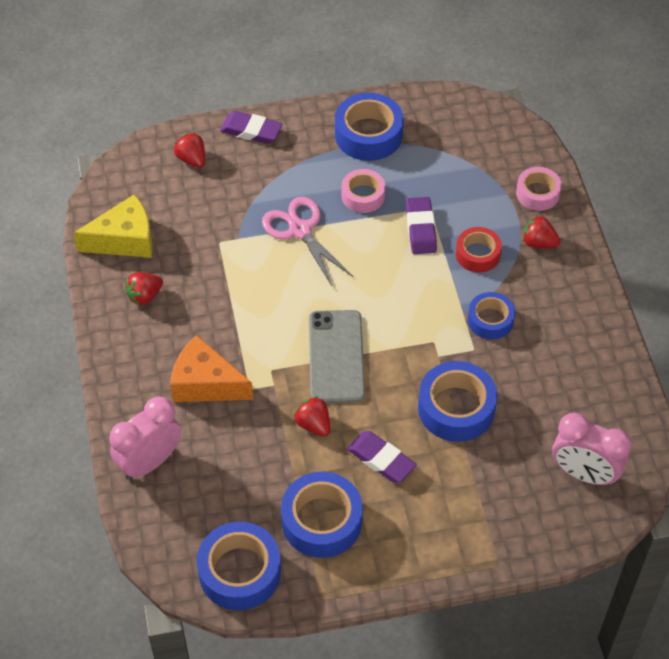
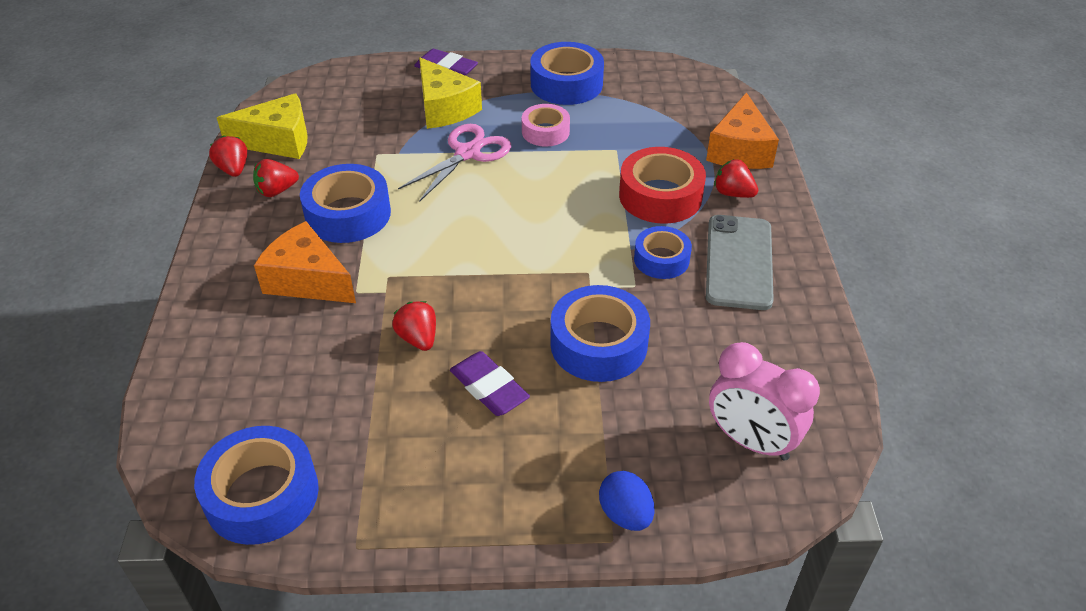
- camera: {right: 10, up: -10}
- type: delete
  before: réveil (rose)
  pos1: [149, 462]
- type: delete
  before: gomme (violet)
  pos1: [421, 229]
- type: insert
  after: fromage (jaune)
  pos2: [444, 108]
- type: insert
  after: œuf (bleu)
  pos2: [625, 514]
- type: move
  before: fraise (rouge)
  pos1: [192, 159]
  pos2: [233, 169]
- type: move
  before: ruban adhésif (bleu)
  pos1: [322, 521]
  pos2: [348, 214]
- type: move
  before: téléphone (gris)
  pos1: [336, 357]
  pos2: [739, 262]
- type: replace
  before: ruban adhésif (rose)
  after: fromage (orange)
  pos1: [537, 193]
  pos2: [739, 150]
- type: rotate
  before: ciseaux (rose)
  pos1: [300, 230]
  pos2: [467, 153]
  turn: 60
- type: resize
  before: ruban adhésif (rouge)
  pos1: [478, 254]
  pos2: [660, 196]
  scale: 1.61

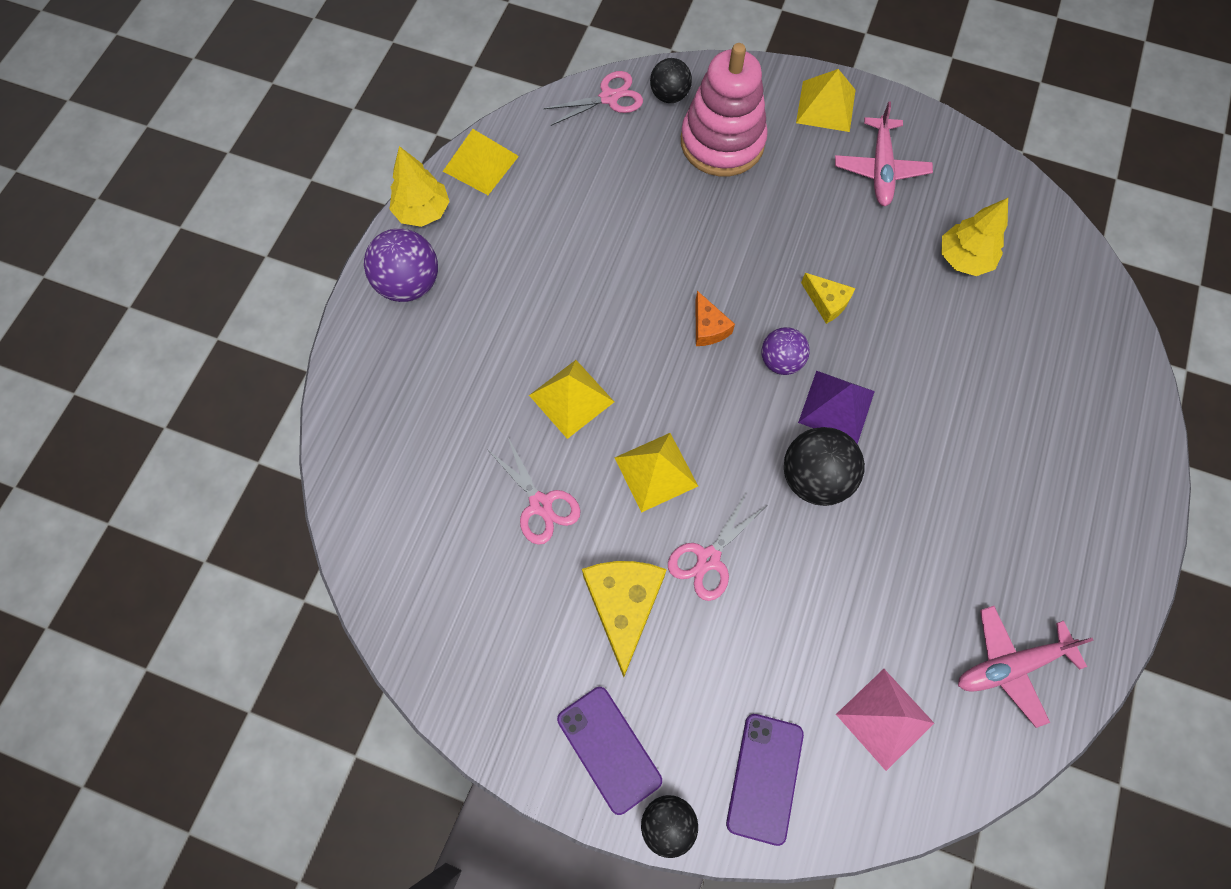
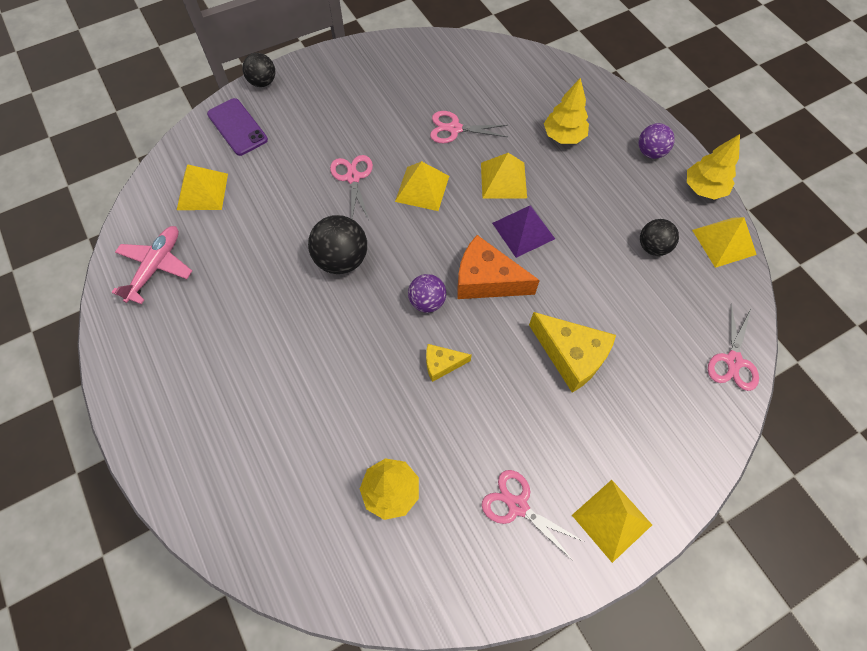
- camera: {right: 130, up: -5}
- type: delete
  before: téléphone (violet)
  pos1: [609, 749]
- type: delete
  before: jouet à empiler (rose)
  pos1: [722, 142]
- type: insert
  after: arbre (jaune)
  pos2: [564, 136]
- type: move
  before: fromage (jaune)
  pos1: [623, 606]
  pos2: [571, 356]
- type: move
  before: balle (noir)
  pos1: [669, 95]
  pos2: [653, 247]
- type: move
  before: pyramide (violet)
  pos1: [836, 406]
  pos2: [523, 231]
- type: replace
  before: avion (rose)
  after: ciseaux (rose)
  pos1: [880, 168]
  pos2: [517, 506]
- type: recolor
  before: pyramide (rose)
  after: pyramide (jaune)
  pos1: [884, 718]
  pos2: [202, 191]
- type: resize
  before: balle (violet)
  pos1: [409, 284]
  pos2: [650, 152]
  scale: 0.64
- type: resize
  before: fromage (orange)
  pos1: [708, 327]
  pos2: [486, 280]
  scale: 1.84

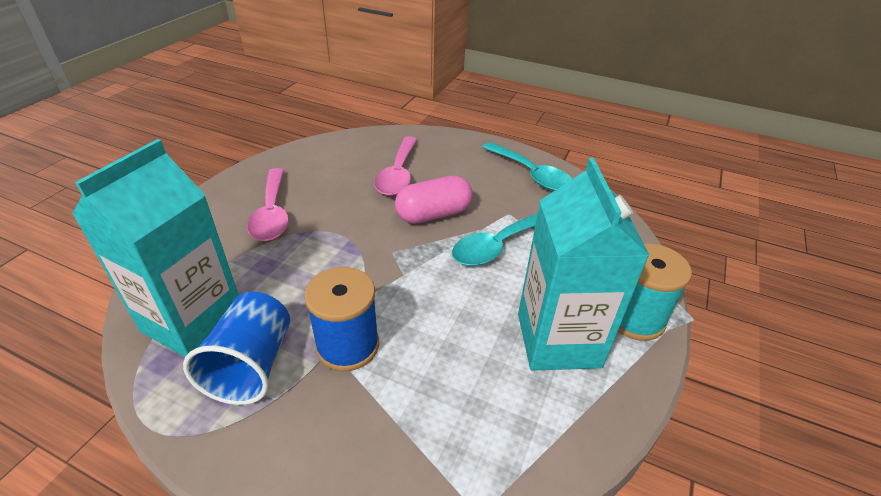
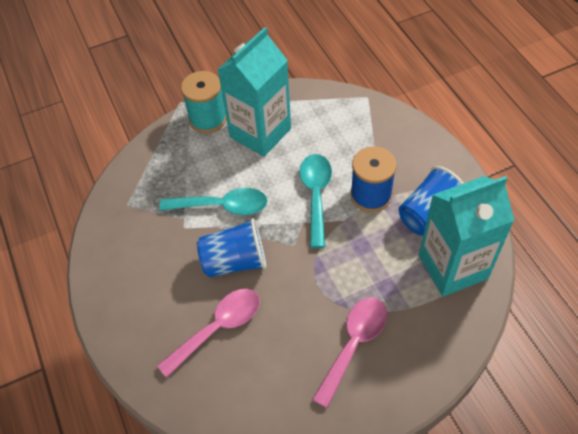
- camera: {right: -135, up: 15}
- type: move
  before: cuillère (turquoise)
  pos1: [531, 174]
  pos2: [316, 195]
- type: replace
  before: gélule (rose)
  after: gobelet (bleu)
  pos1: [433, 214]
  pos2: [235, 261]

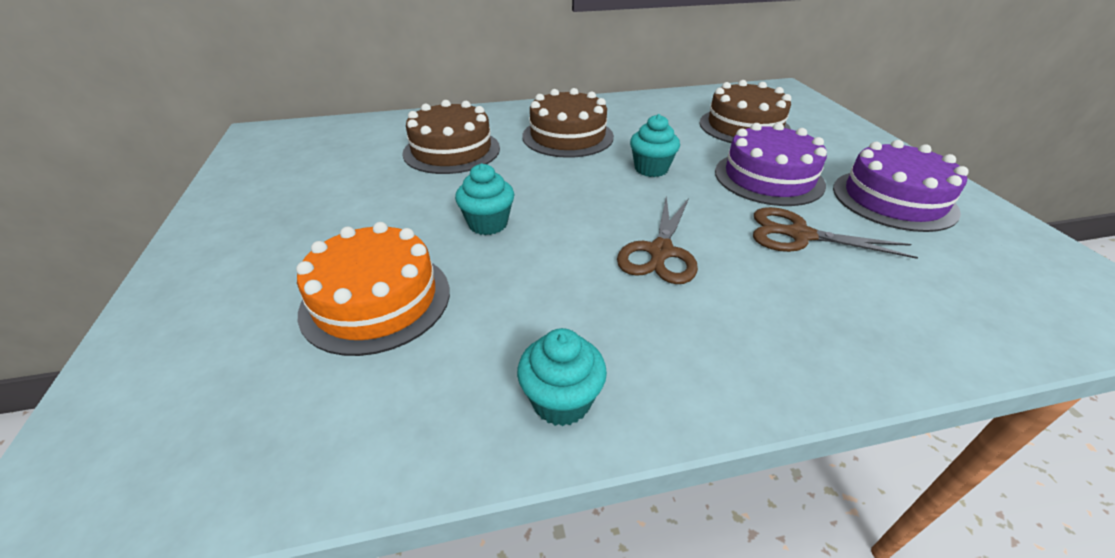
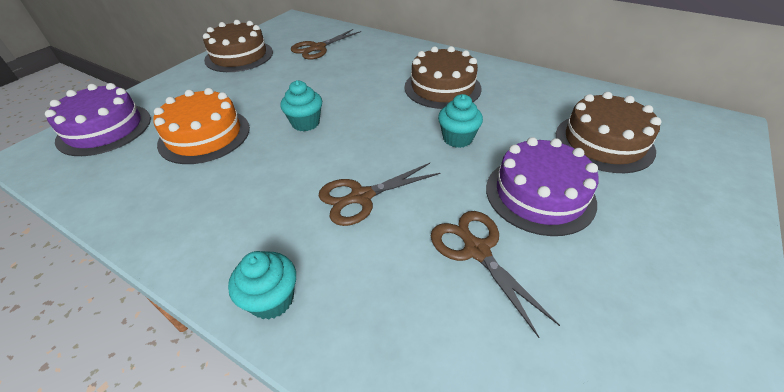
- camera: {right: 45, up: 5}
- type: insert
  after: ciseaux (marron)
  pos2: [317, 48]
- type: move
  before: gâteau (marron)
  pos1: [452, 150]
  pos2: [239, 56]
- type: move
  before: muffin (turquoise)
  pos1: [561, 401]
  pos2: [272, 299]
- type: move
  before: gâteau (violet)
  pos1: [893, 199]
  pos2: [104, 129]

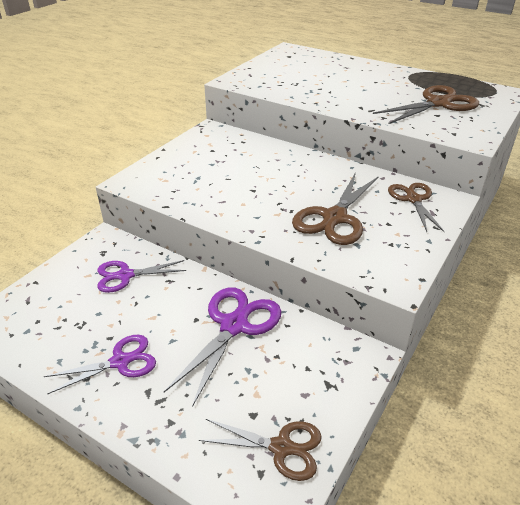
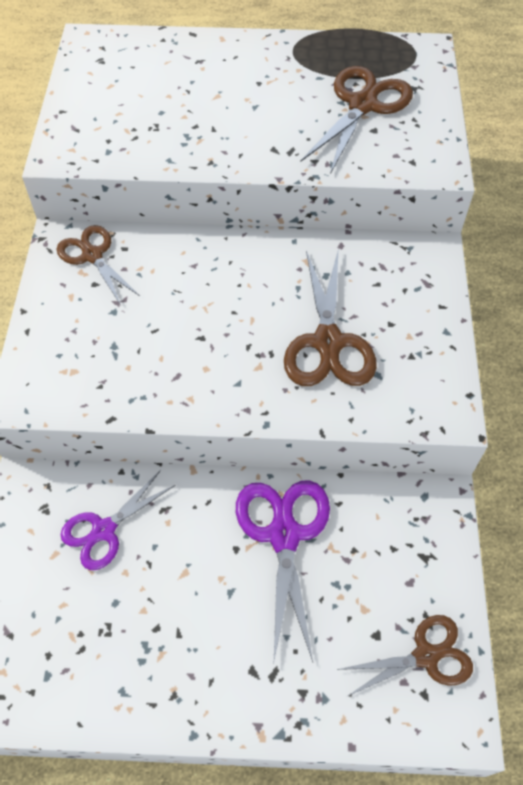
- camera: {right: -30, up: 20}
- type: delete
  before: ciseaux (violet)
  pos1: [120, 362]
- type: move
  before: ciseaux (marron)
  pos1: [413, 199]
  pos2: [92, 255]

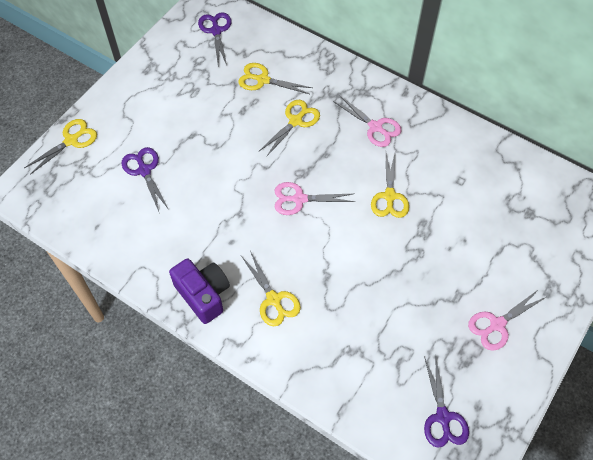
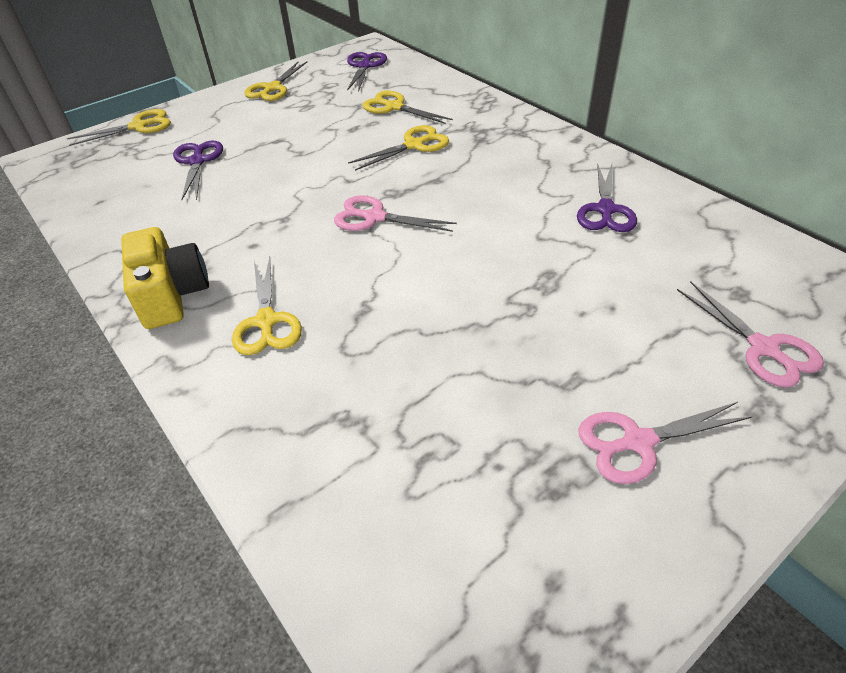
- camera: {right: 20, up: -15}
- type: move
  before: ciseaux (rose)
  pos1: [375, 127]
  pos2: [763, 348]
- type: move
  before: ciseaux (jaune)
  pos1: [389, 196]
  pos2: [273, 88]
- type: move
  before: ciseaux (violet)
  pos1: [443, 417]
  pos2: [605, 210]
- type: recolor
  before: appareil photo (violet)
  after: appareil photo (jaune)
  pos1: [203, 295]
  pos2: [172, 295]

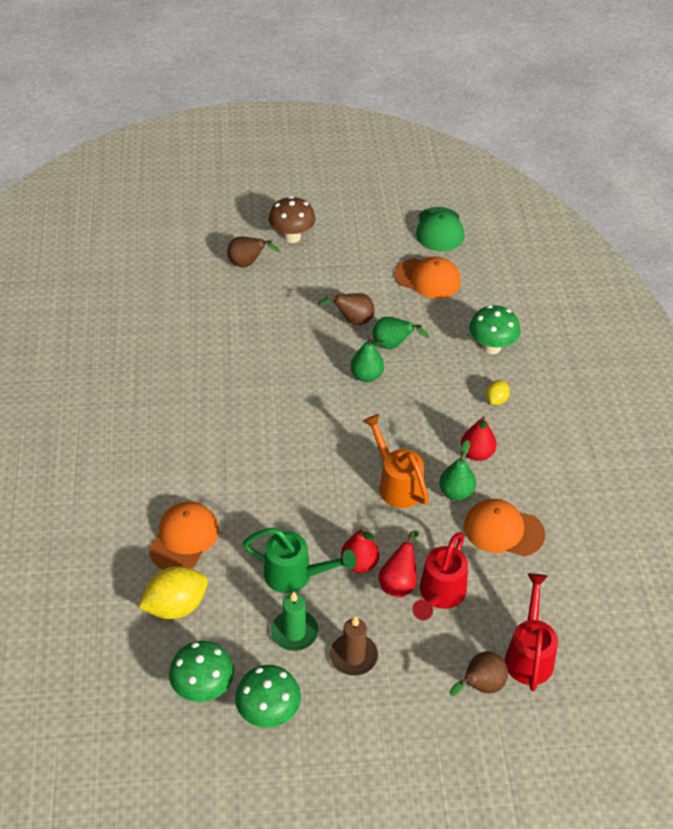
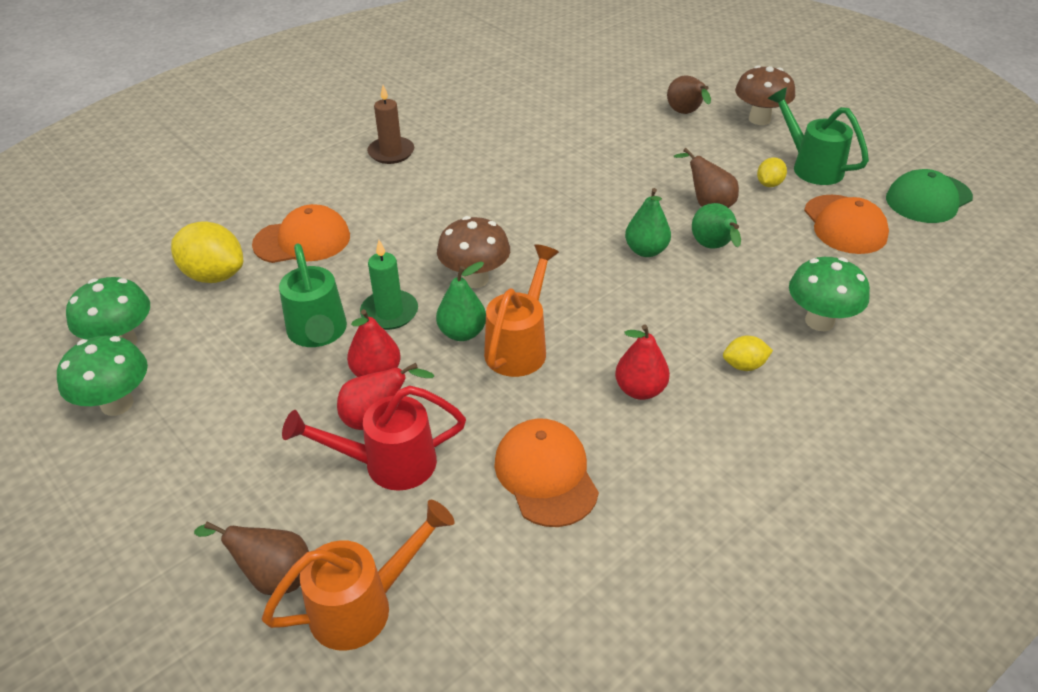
- camera: {right: 55, up: -5}
- type: insert
  after: champignon (marron)
  pos2: [475, 279]
- type: insert
  after: citron (jaune)
  pos2: [769, 184]
- type: insert
  after: arrosoir (vert)
  pos2: [810, 166]
- type: move
  before: bougie (vert)
  pos1: [294, 632]
  pos2: [389, 312]
- type: move
  before: bougie (marron)
  pos1: [353, 656]
  pos2: [391, 152]
- type: move
  before: poire (vert)
  pos1: [456, 492]
  pos2: [462, 333]
- type: recolor
  before: arrosoir (rouge)
  after: arrosoir (orange)
  pos1: [529, 653]
  pos2: [364, 605]

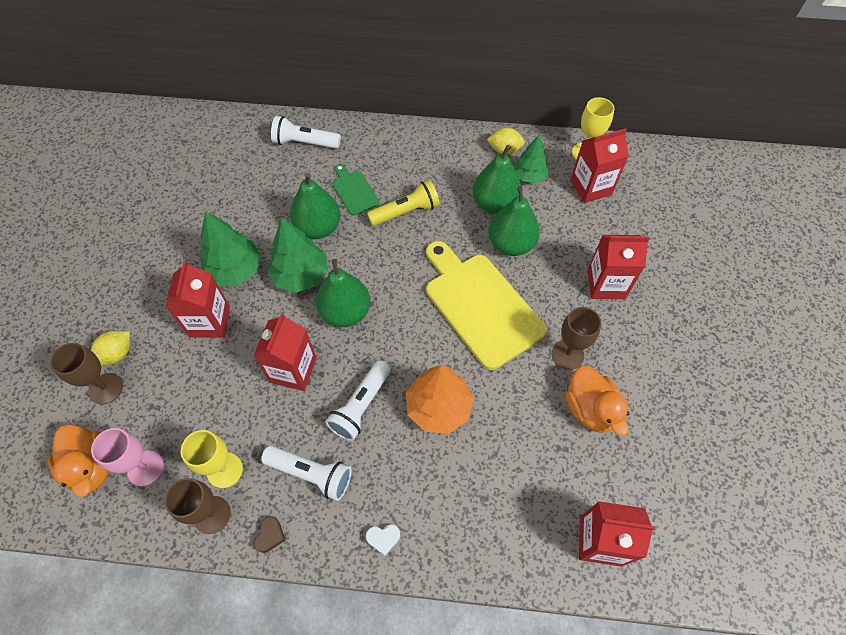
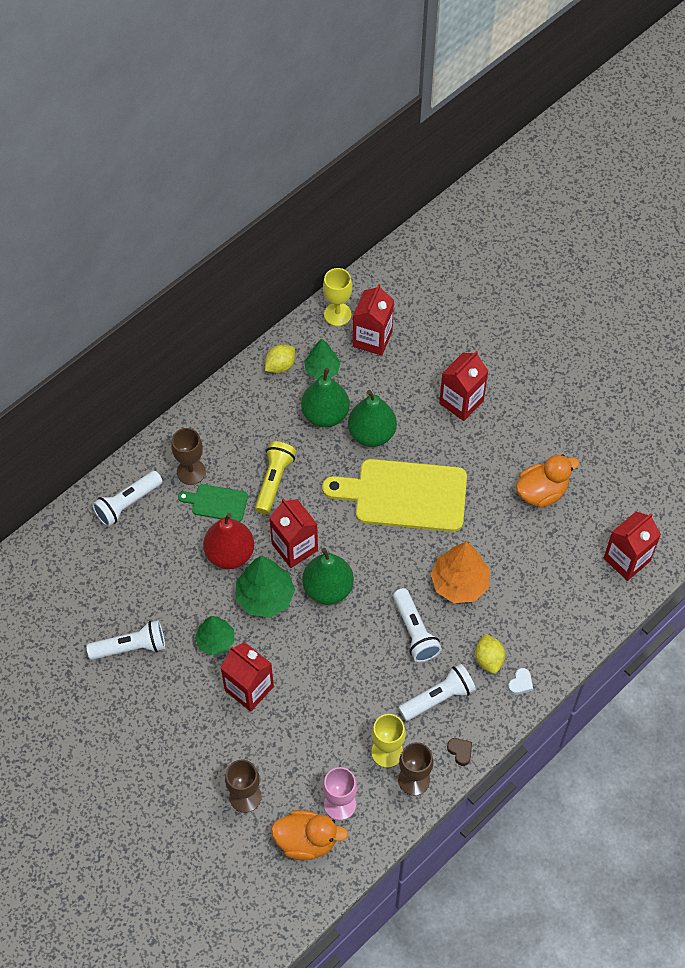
- camera: {right: -50, up: 0}
- type: insert
  after: lampe de poche (blanc)
  pos2: [131, 647]
- type: move
  before: citron (jaune)
  pos1: [117, 354]
  pos2: [489, 659]
- type: move
  before: brique de lait (rouge)
  pos1: [293, 370]
  pos2: [294, 547]
- type: move
  before: verre à pied (marron)
  pos1: [567, 354]
  pos2: [191, 472]
- type: recolor
  before: poire (vert)
  after: poire (rouge)
  pos1: [318, 228]
  pos2: [230, 554]
- type: rotate
  before: canard (orange)
  pos1: [590, 409]
  pos2: [541, 492]
  turn: -45
- type: resize
  before: arbre (vert)
  pos1: [235, 270]
  pos2: [216, 641]
  scale: 0.66

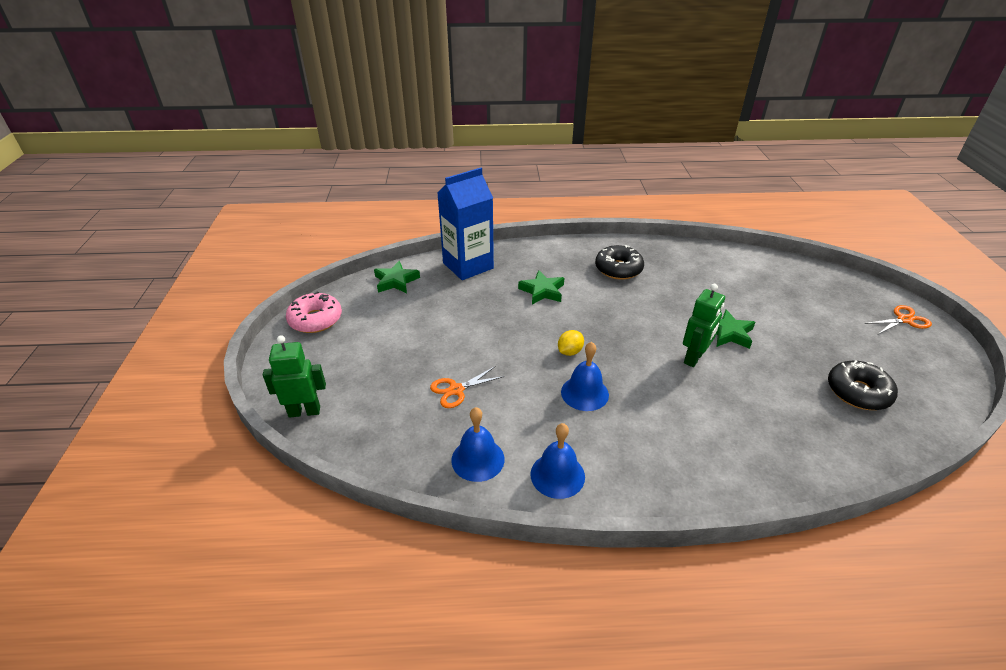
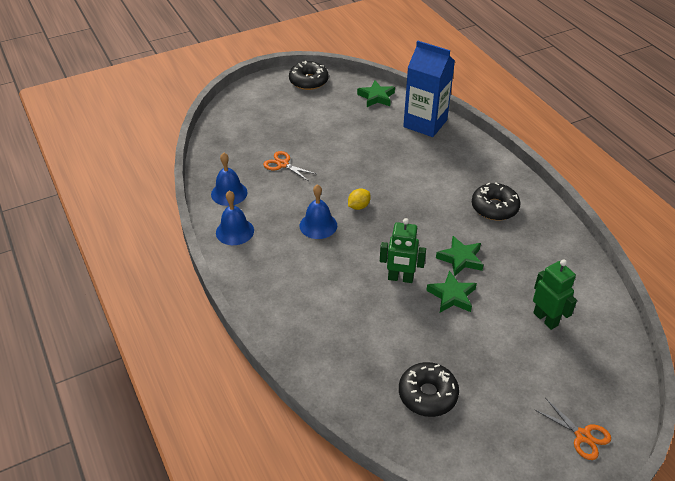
- camera: {right: 65, up: 5}
- type: move
  before: robot (vert)
  pos1: [304, 411]
  pos2: [546, 319]
- type: move
  before: étoile (vert)
  pos1: [542, 291]
  pos2: [460, 259]
- type: recolor
  before: beignet (rose)
  after: beignet (noir)
  pos1: [315, 320]
  pos2: [308, 81]
- type: rotate
  before: citron (jaune)
  pos1: [569, 352]
  pos2: [358, 206]
  turn: -60

